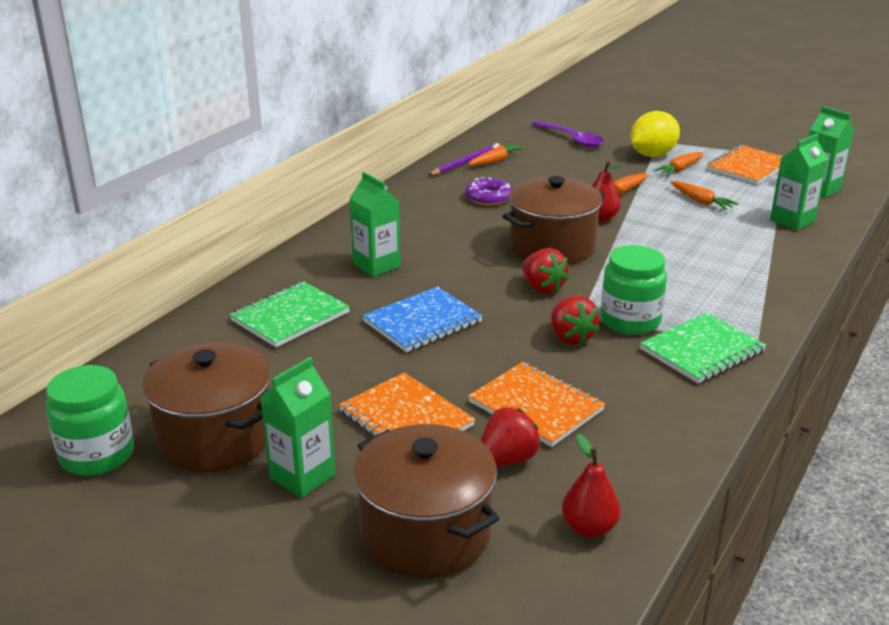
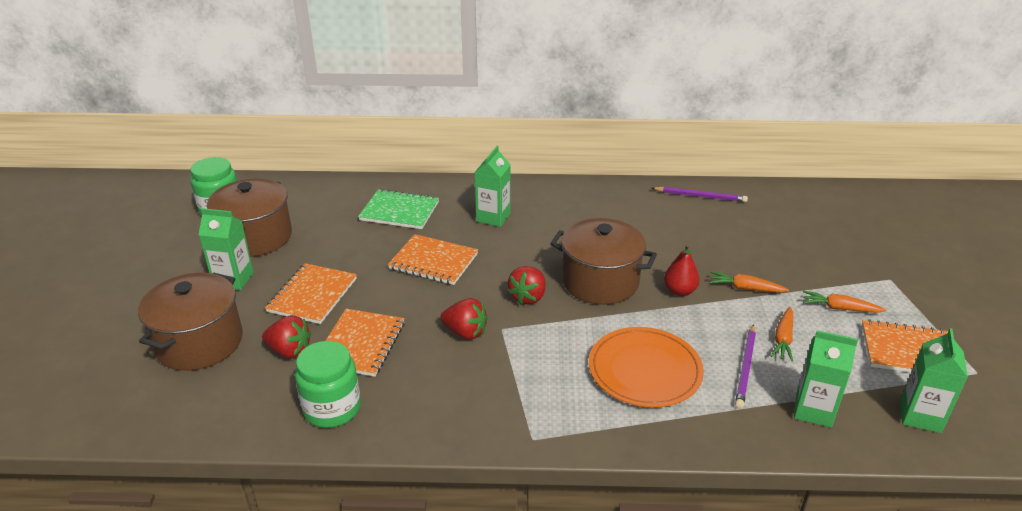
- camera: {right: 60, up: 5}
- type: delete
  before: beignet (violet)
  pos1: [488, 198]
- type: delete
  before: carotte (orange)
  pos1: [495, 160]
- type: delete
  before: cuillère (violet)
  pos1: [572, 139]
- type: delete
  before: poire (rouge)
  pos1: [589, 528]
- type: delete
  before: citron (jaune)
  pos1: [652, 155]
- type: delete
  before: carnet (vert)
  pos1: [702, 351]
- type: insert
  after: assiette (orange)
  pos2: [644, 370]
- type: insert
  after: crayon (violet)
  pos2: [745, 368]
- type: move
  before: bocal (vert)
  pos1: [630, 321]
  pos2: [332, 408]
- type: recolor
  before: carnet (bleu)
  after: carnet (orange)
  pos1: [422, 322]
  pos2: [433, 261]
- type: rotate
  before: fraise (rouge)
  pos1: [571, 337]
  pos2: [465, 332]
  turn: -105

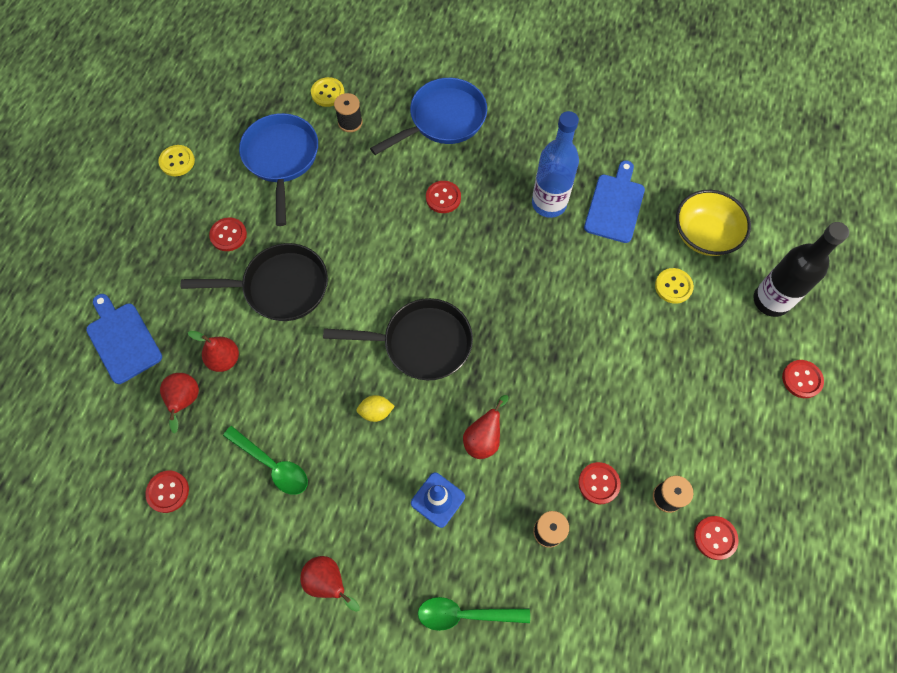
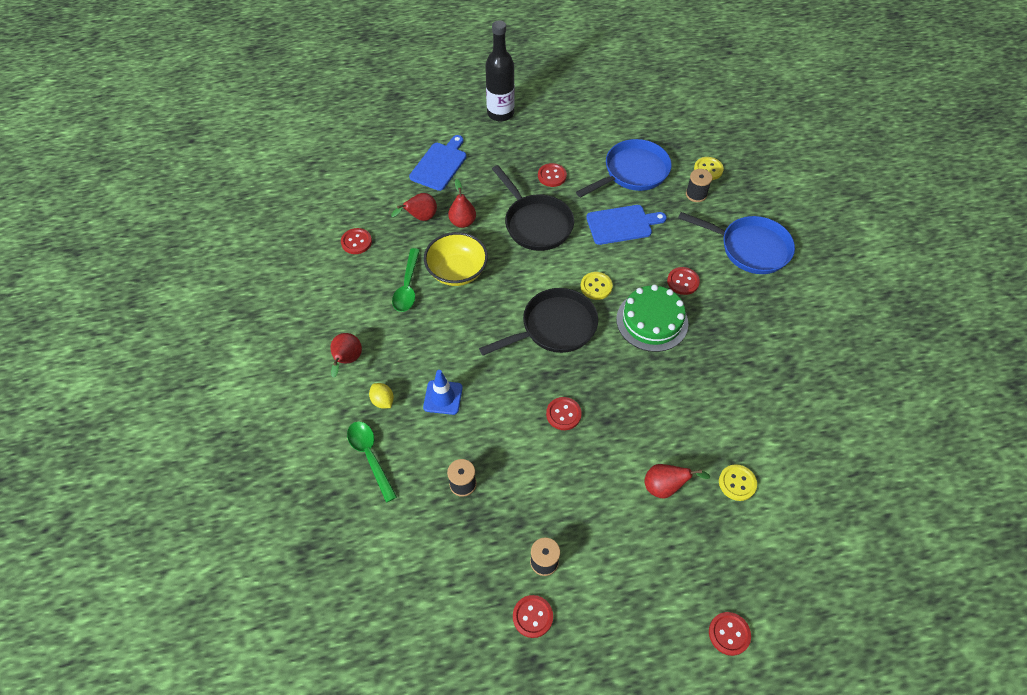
- camera: {right: 60, up: -10}
- type: delete
  before: bouteille (bleu)
  pos1: [549, 203]
- type: insert
  after: gâteau (vert)
  pos2: [652, 321]
- type: move
  before: bouton (jaune)
  pos1: [177, 161]
  pos2: [596, 286]
- type: move
  before: citron (jaune)
  pos1: [376, 412]
  pos2: [383, 401]
- type: move
  before: poire (rouge)
  pos1: [483, 438]
  pos2: [665, 487]
- type: move
  before: bouton (rouge)
  pos1: [598, 483]
  pos2: [563, 414]
- type: move
  before: planche à découper (bleu)
  pos1: [615, 205]
  pos2: [622, 224]
- type: move
  before: bol (jaune)
  pos1: [704, 235]
  pos2: [457, 271]
- type: move
  before: bouteille (noir)
  pos1: [771, 301]
  pos2: [500, 113]
- type: rotate
  before: poêle (noir)
  pos1: [421, 343]
  pos2: [554, 327]
  turn: -90

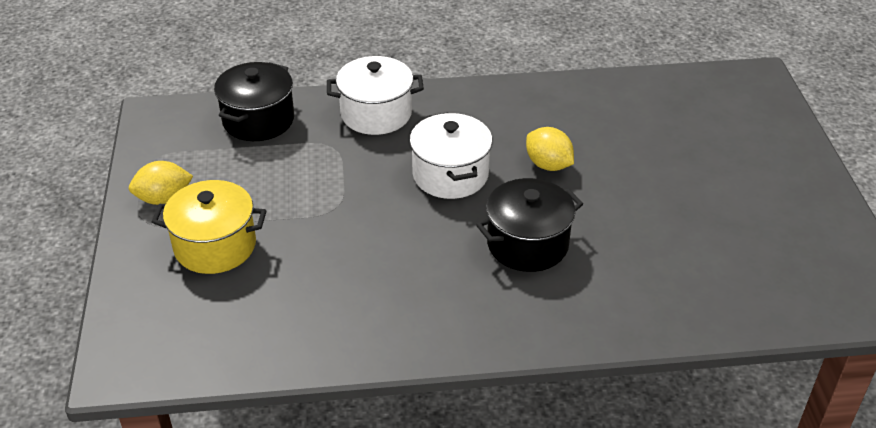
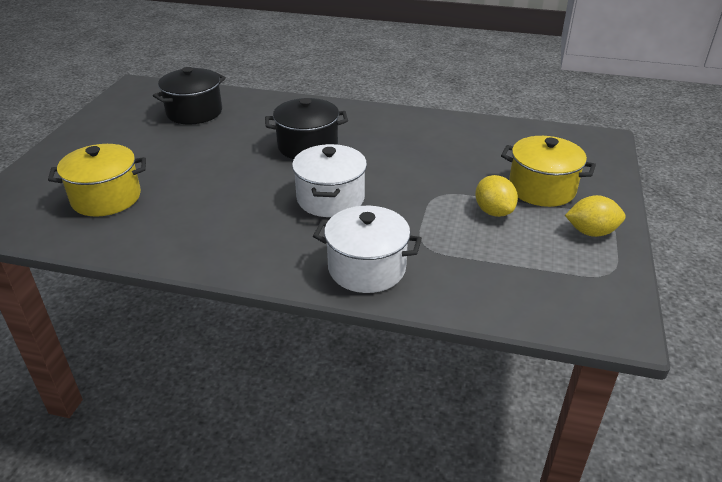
- camera: {right: -160, up: -5}
- type: insert
  after: marmite (jaune)
  pos2: [106, 198]
- type: move
  before: marmite (noir)
  pos1: [258, 120]
  pos2: [194, 112]
- type: move
  before: citron (jaune)
  pos1: [548, 165]
  pos2: [493, 211]

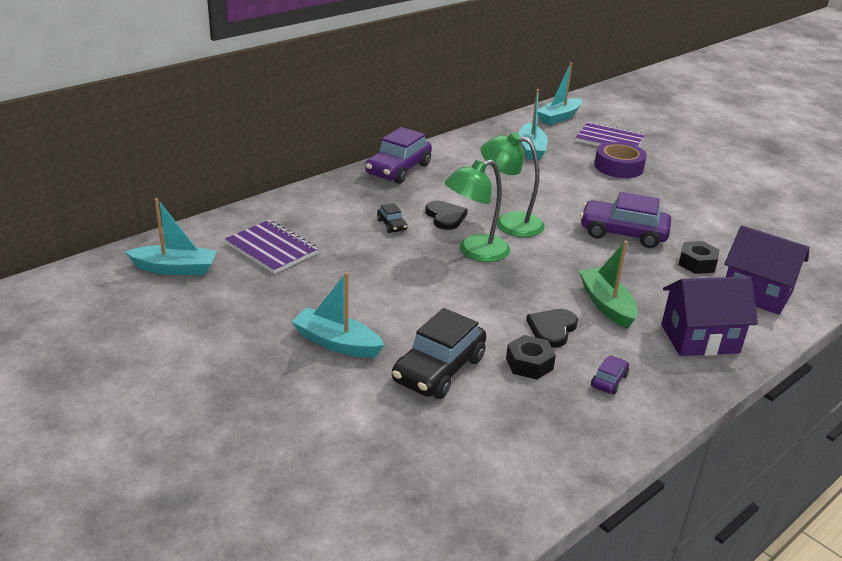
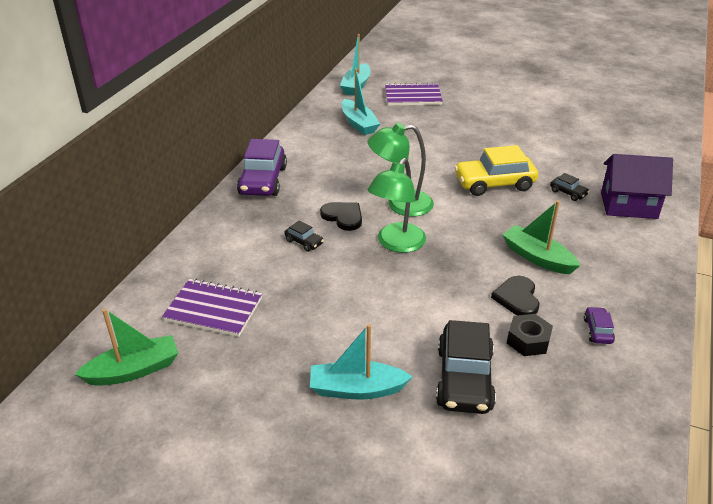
- camera: {right: -25, up: 5}
- type: delete
  before: ruban adhésif (violet)
  pos1: [618, 167]
- type: delete
  before: maison (violet)
  pos1: [699, 339]
- type: replace
  before: écrou (noir)
  after: voiture (noir)
  pos1: [697, 263]
  pos2: [568, 193]
- type: recolor
  before: bateau (turquoise)
  after: bateau (vert)
  pos1: [175, 269]
  pos2: [134, 370]
- type: recolor
  before: voiture (violet)
  after: voiture (jaune)
  pos1: [623, 233]
  pos2: [494, 184]

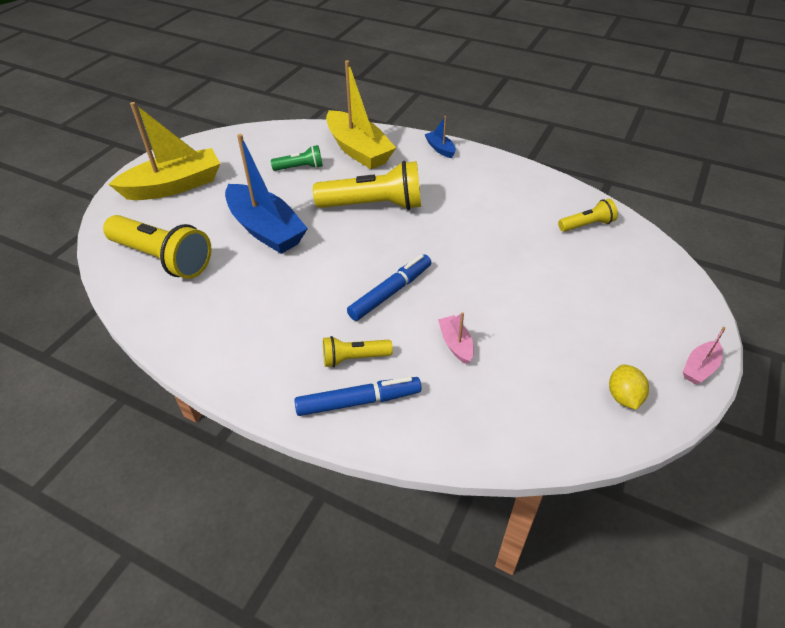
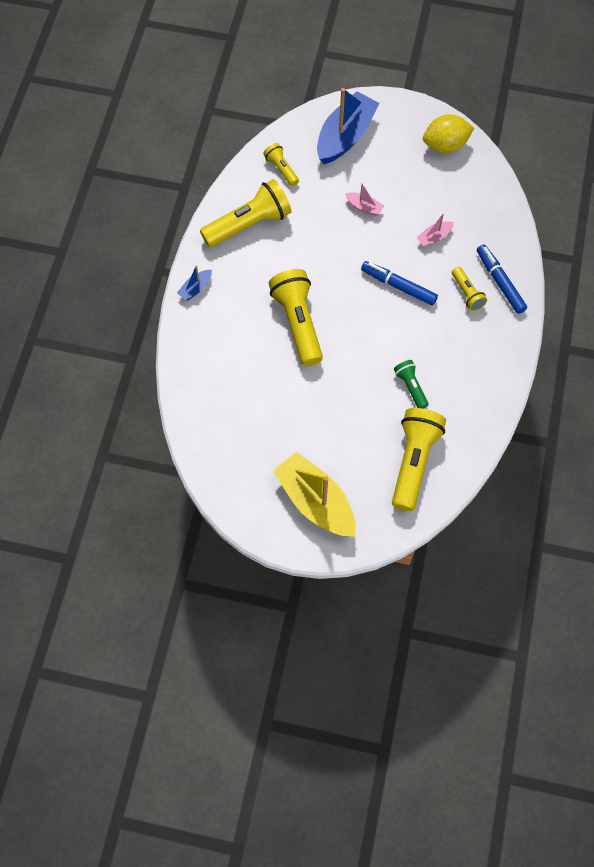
- camera: {right: -105, up: 20}
- type: delete
  before: bateau (jaune)
  pos1: [358, 150]
- type: insert
  after: lampe de poche (jaune)
  pos2: [249, 224]
- type: move
  before: bateau (bleu)
  pos1: [266, 229]
  pos2: [345, 136]
- type: move
  before: lampe de poche (vert)
  pos1: [300, 168]
  pos2: [411, 387]
- type: move
  before: bateau (rose)
  pos1: [699, 368]
  pos2: [364, 207]
- type: resize
  before: citron (jaune)
  pos1: [623, 397]
  pos2: [445, 145]
  scale: 1.64

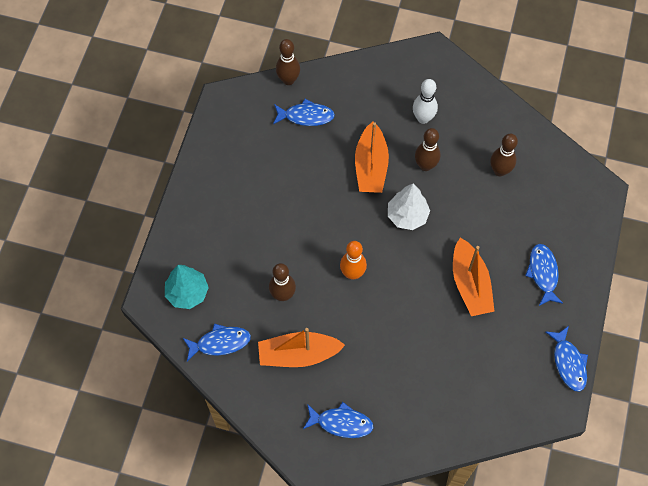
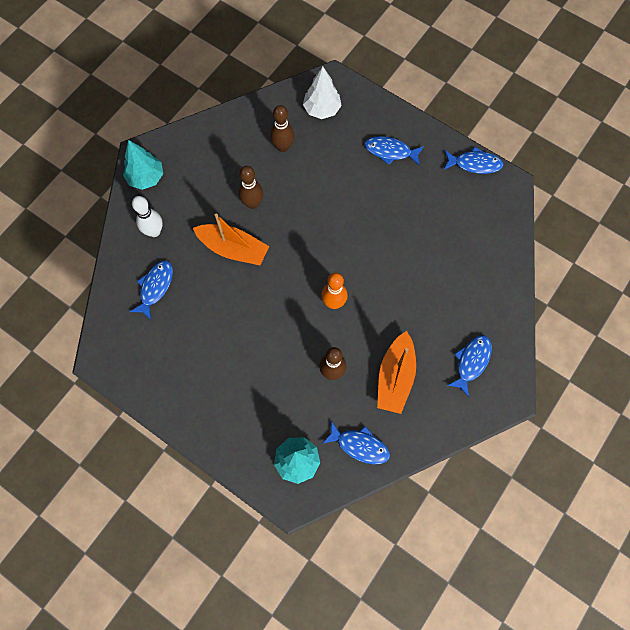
- camera: {right: -70, up: 5}
- type: delete
  before: quille (marron)
  pos1: [288, 80]
- type: delete
  before: bateau (orange)
  pos1: [470, 284]
- type: insert
  after: arbre (turquoise)
  pos2: [146, 177]
- type: move
  before: arbre (blanc)
  pos1: [407, 216]
  pos2: [322, 109]
- type: move
  before: quille (blanc)
  pos1: [423, 118]
  pos2: [154, 231]
- type: rotate
  before: poisson (bleu)
  pos1: [220, 343]
  pos2: [359, 445]
  turn: 105

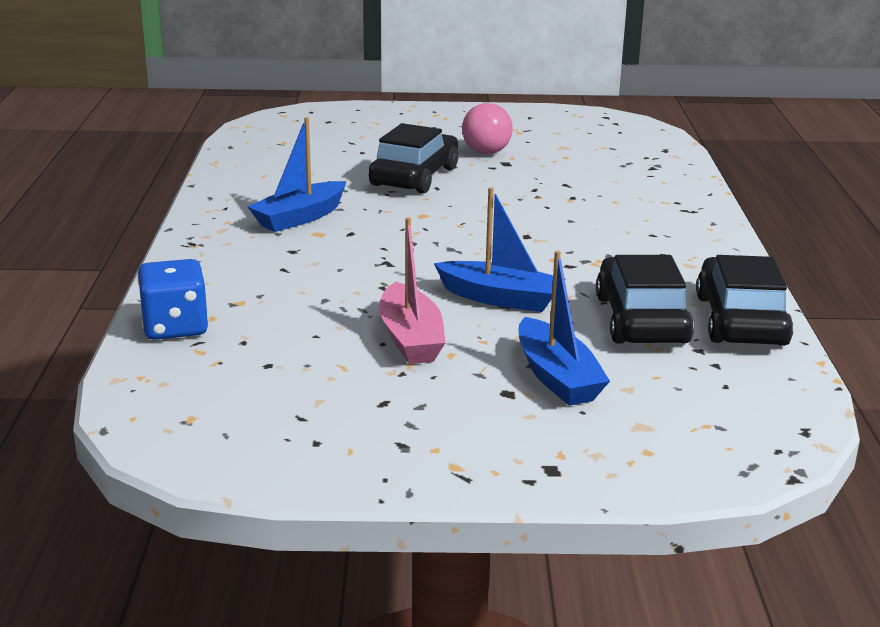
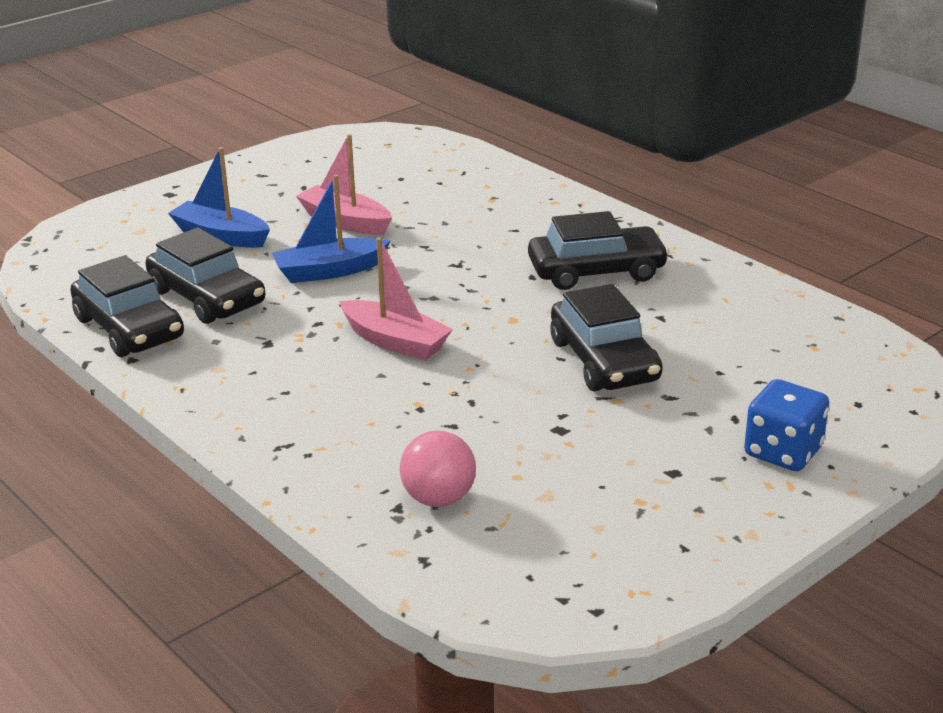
- camera: {right: 140, up: 5}
- type: insert
  after: bateau (rose)
  pos2: [395, 341]
- type: move
  before: dé (bleu)
  pos1: [175, 327]
  pos2: [783, 452]
- type: move
  before: balle (rose)
  pos1: [486, 152]
  pos2: [438, 499]
- type: replace
  before: bateau (bleu)
  after: voiture (noir)
  pos1: [300, 218]
  pos2: [596, 271]

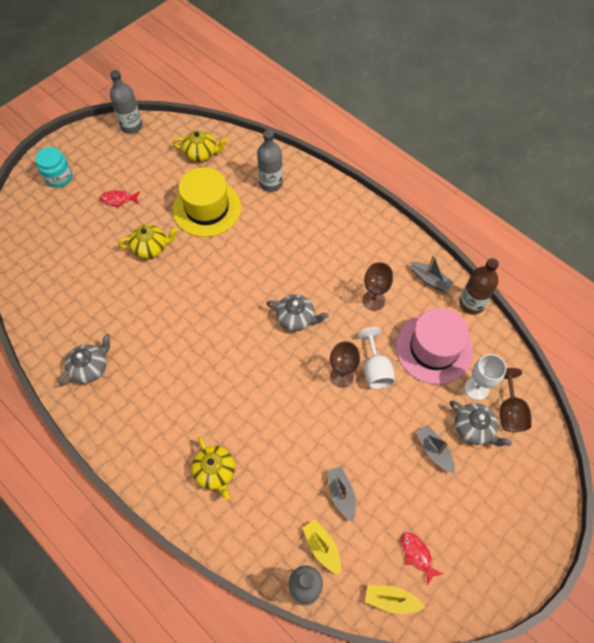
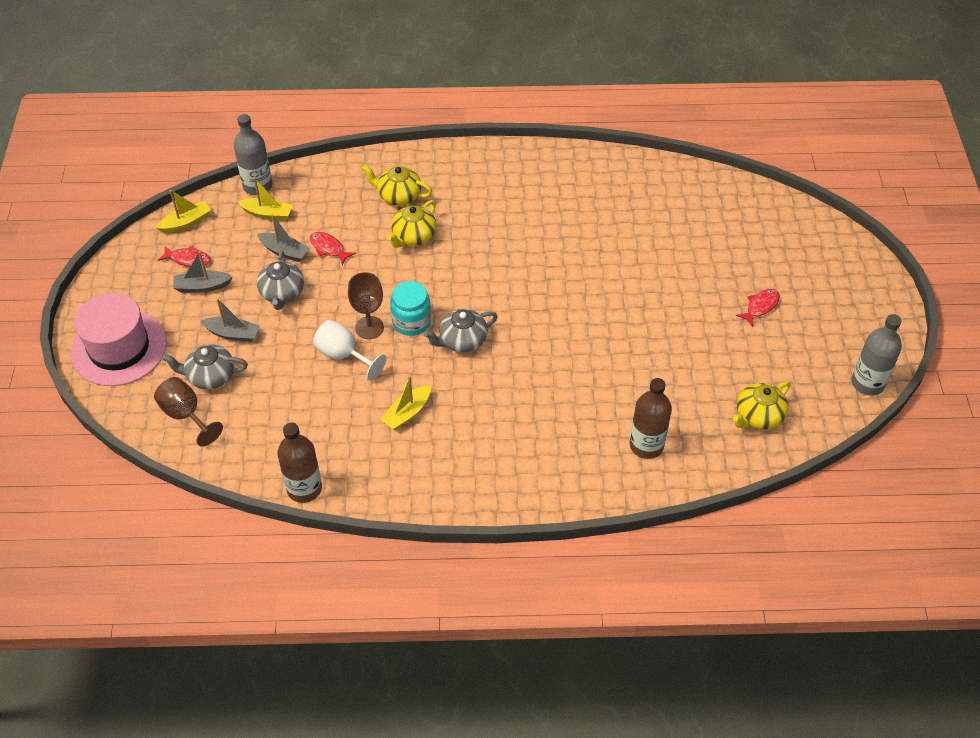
- camera: {right: 135, up: -10}
- type: delete
  before: chapeau (jaune)
  pos1: [207, 208]
- type: delete
  before: verre à pied (blanc)
  pos1: [476, 388]
- type: insert
  after: poisson (rouge)
  pos2: [329, 248]
- type: move
  before: bocal (turquoise)
  pos1: [59, 177]
  pos2: [411, 322]
- type: move
  before: théière (gris)
  pos1: [90, 368]
  pos2: [282, 293]
- type: move
  before: théière (jaune)
  pos1: [151, 247]
  pos2: [413, 236]
- type: move
  before: chapeau (rose)
  pos1: [434, 348]
  pos2: [119, 348]
- type: move
  before: bateau (gris)
  pos1: [430, 280]
  pos2: [202, 286]
- type: replace
  before: verre à pied (marron)
  after: bateau (jaune)
  pos1: [373, 300]
  pos2: [407, 413]
- type: recolor
  before: bouteille (gris)
  after: bouteille (marron)
  pos1: [271, 183]
  pos2: [646, 445]

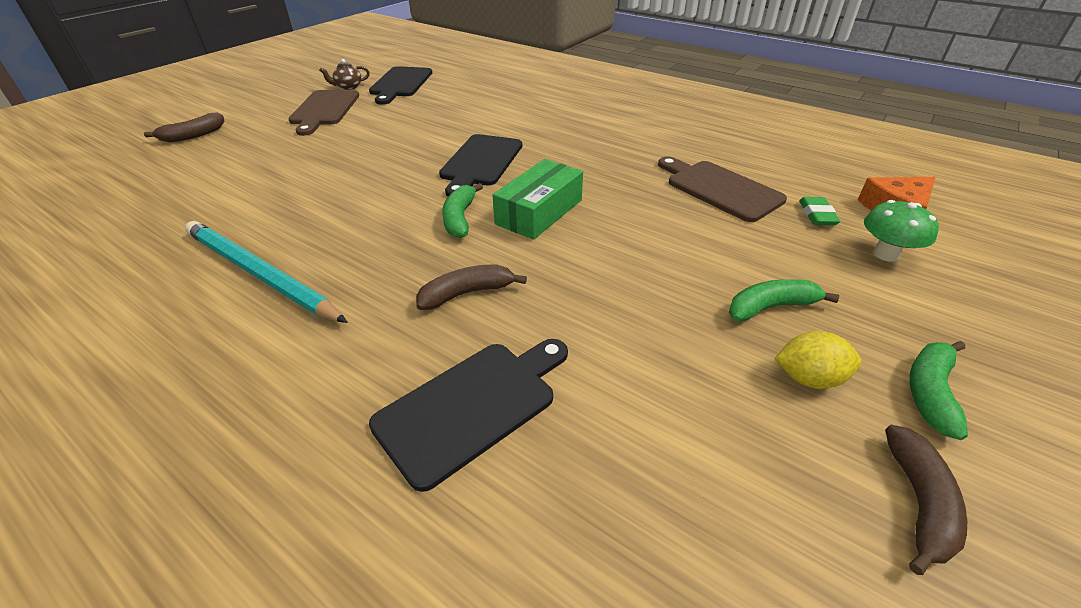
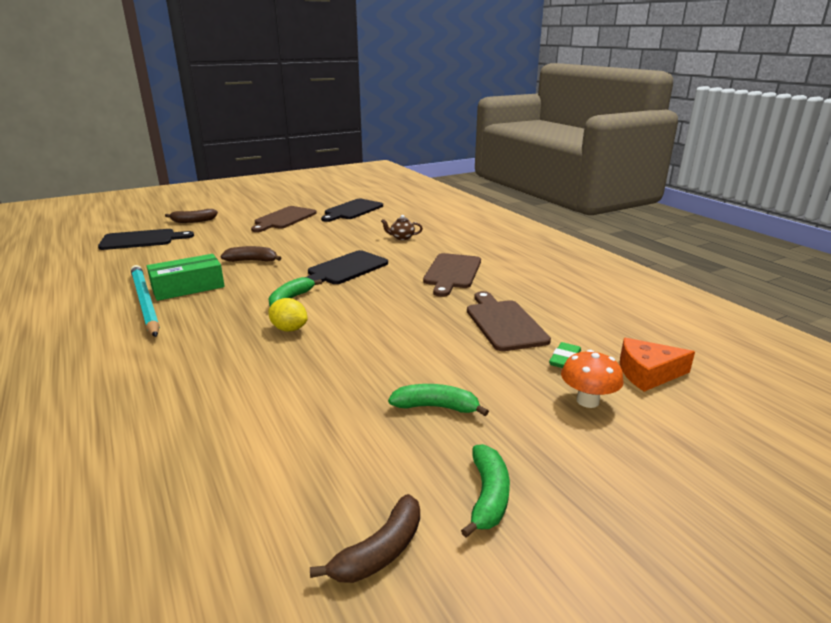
- camera: {right: 25, up: -15}
- type: insert
  after: planche à découper (marron)
  pos2: [452, 273]
- type: move
  before: théière (marron)
  pos1: [348, 87]
  pos2: [401, 238]
- type: move
  before: planche à découper (noir)
  pos1: [472, 405]
  pos2: [142, 240]
- type: move
  before: banane (marron)
  pos1: [467, 293]
  pos2: [252, 261]
- type: move
  before: boîte (vert)
  pos1: [539, 212]
  pos2: [188, 287]
- type: move
  before: citron (jaune)
  pos1: [808, 378]
  pos2: [289, 329]
- type: recolor
  before: champignon (vert)
  after: champignon (orange)
  pos1: [885, 254]
  pos2: [587, 401]
- type: rotate
  before: banane (vert)
  pos1: [930, 392]
  pos2: [488, 496]
  turn: 135

